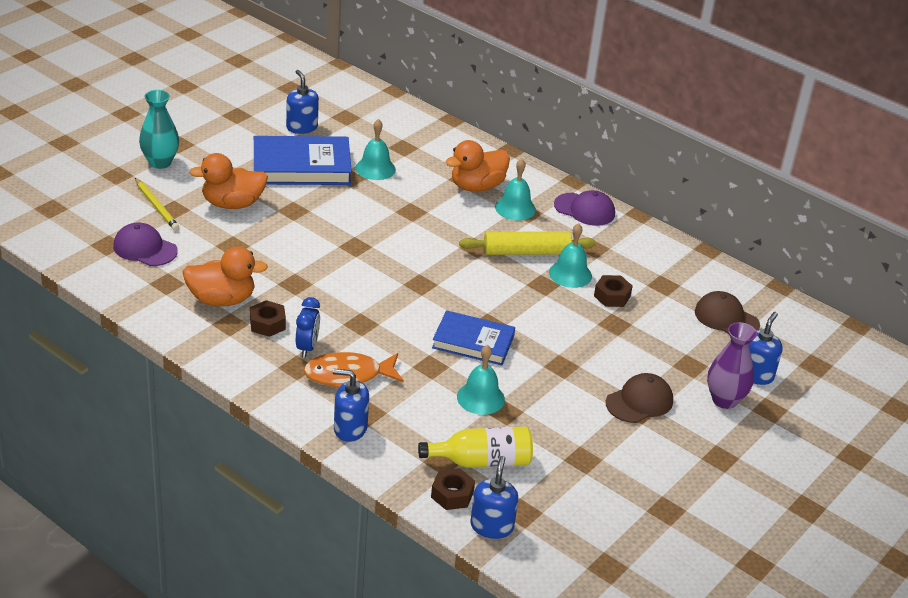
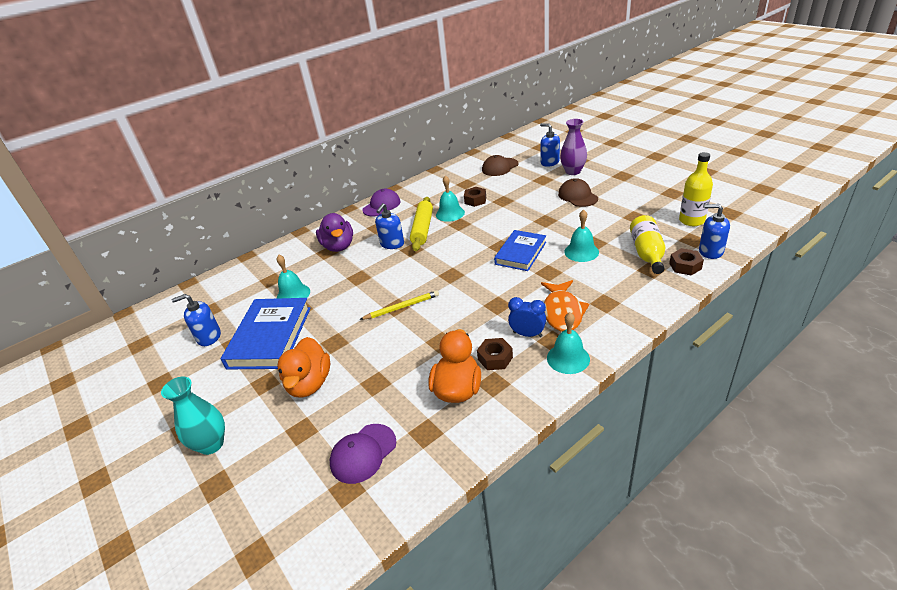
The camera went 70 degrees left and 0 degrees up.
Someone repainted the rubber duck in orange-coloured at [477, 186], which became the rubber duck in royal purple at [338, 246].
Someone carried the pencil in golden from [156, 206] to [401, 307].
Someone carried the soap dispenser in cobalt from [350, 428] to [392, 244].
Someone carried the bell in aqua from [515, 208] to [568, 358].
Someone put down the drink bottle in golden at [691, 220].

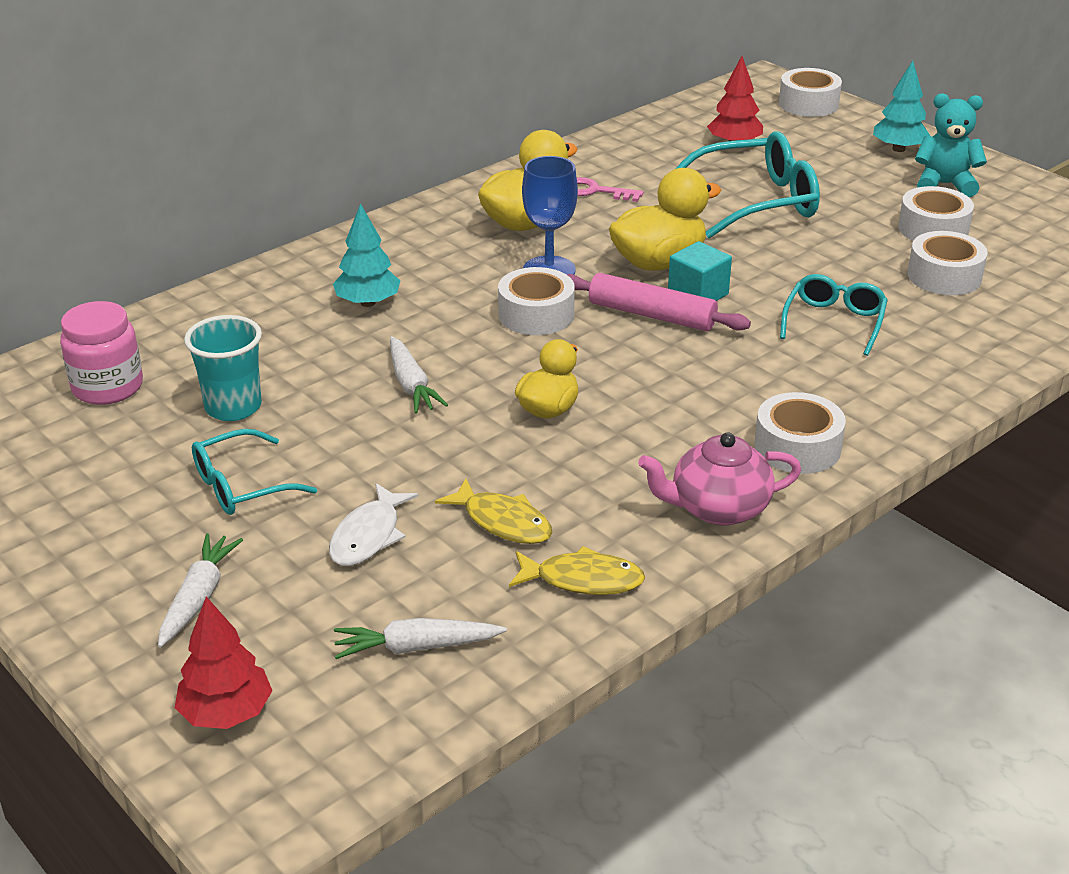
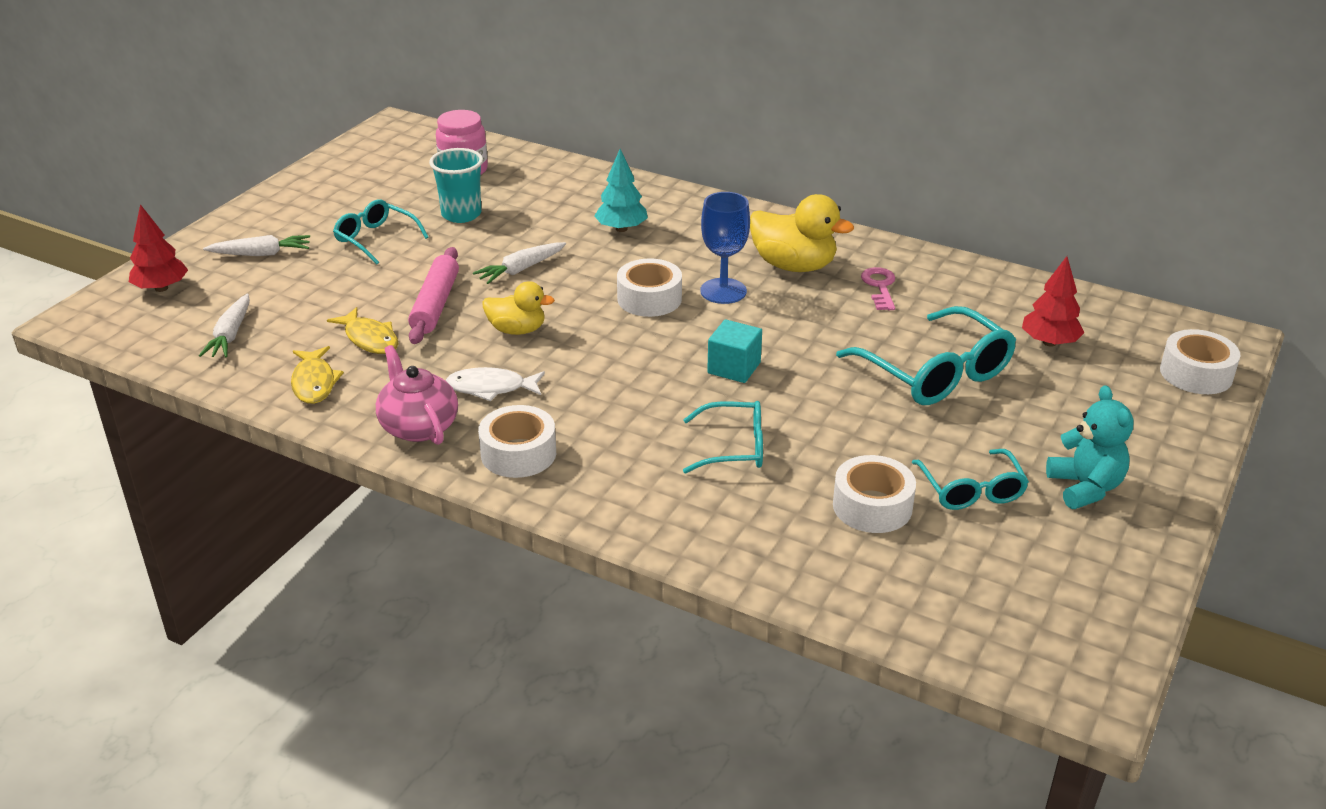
The camera went 70 degrees right and 0 degrees up.
Someone rotated the toy carrot in white at [416, 647] by 150 degrees counterclockwise.
Someone rotated the fish figure in golden at [503, 522] by 60 degrees counterclockwise.
Someone carried the dough roller in pink from [651, 315] to [435, 304].
Someone carried the fish figure in white from [368, 536] to [491, 388].
Someone swapped the sticky tape in white at [933, 229] for the eyeglasses in aqua at [971, 489].
Someone took away the rubber duck in golden at [658, 262].
Someone took away the toy tree in aqua at [898, 149].

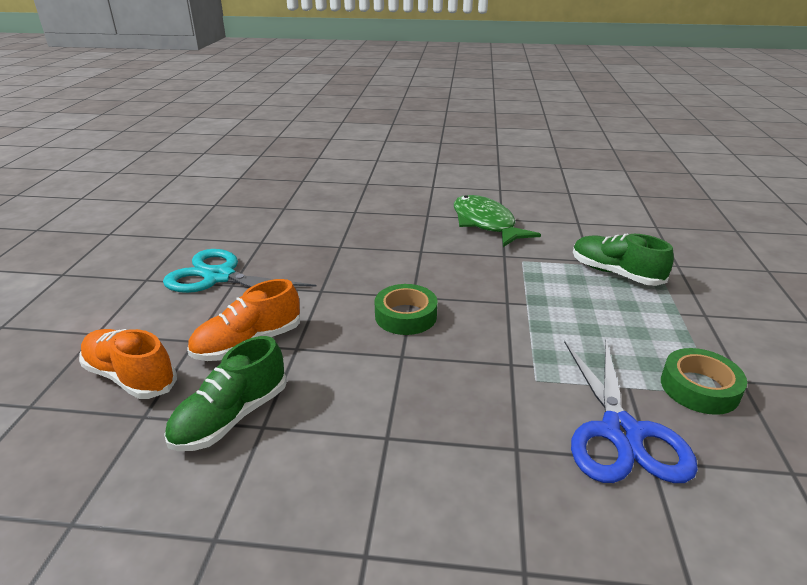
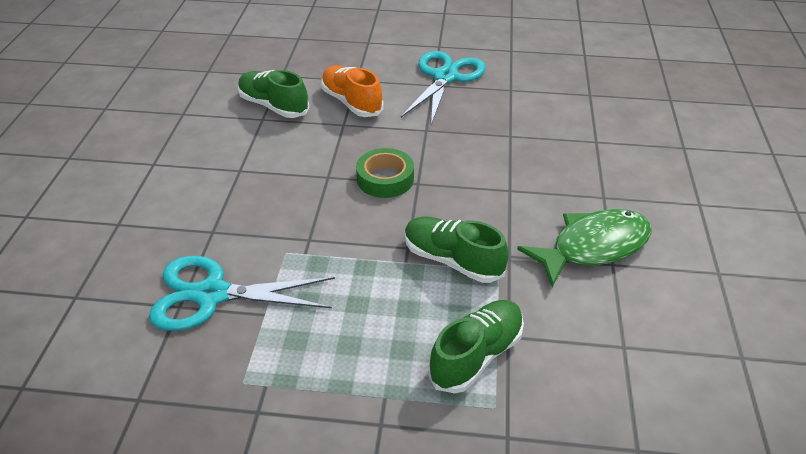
The camera went 90 degrees right and 10 degrees up.
Someone repainted the shears in cobalt at [621, 432], which became the shears in aqua at [212, 295].
Someone put down the shoe in leaf-green at [452, 260].
Someone took away the shoe in orange-coloured at [131, 377].
Someone took away the sticky tape in leaf-green at [699, 388].

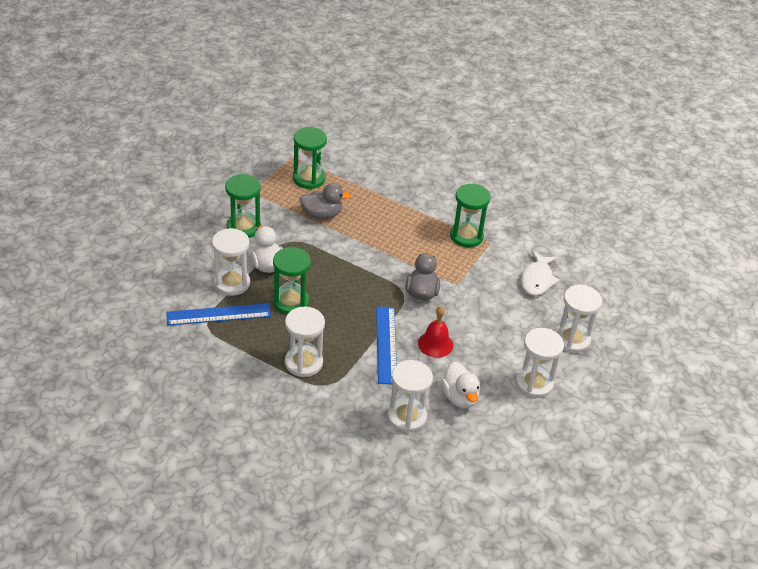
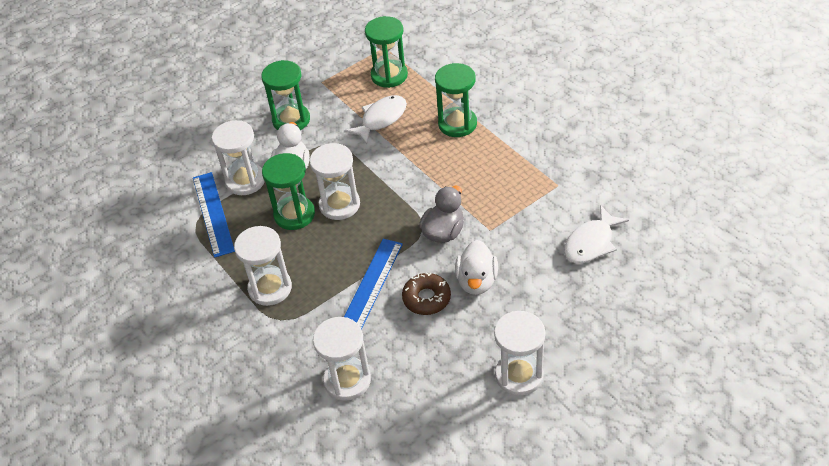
The camera went 30 degrees right and 5 degrees up.
Someone rotated the ruler in cobalt at [218, 314] by 60 degrees clockwise.
Someone carried the sand timer in white from [572, 339] to [339, 205].
Someone swapped the rubber duck in ash-grey at [322, 214] for the fish figure in white at [381, 119].
Someone swapped the bell in crimson at [435, 344] for the glazed donut in russet at [426, 298].
Someone carried the sand timer in leaf-green from [466, 236] to [457, 124].
Someone carried the rubber duck in white from [459, 397] to [476, 281].

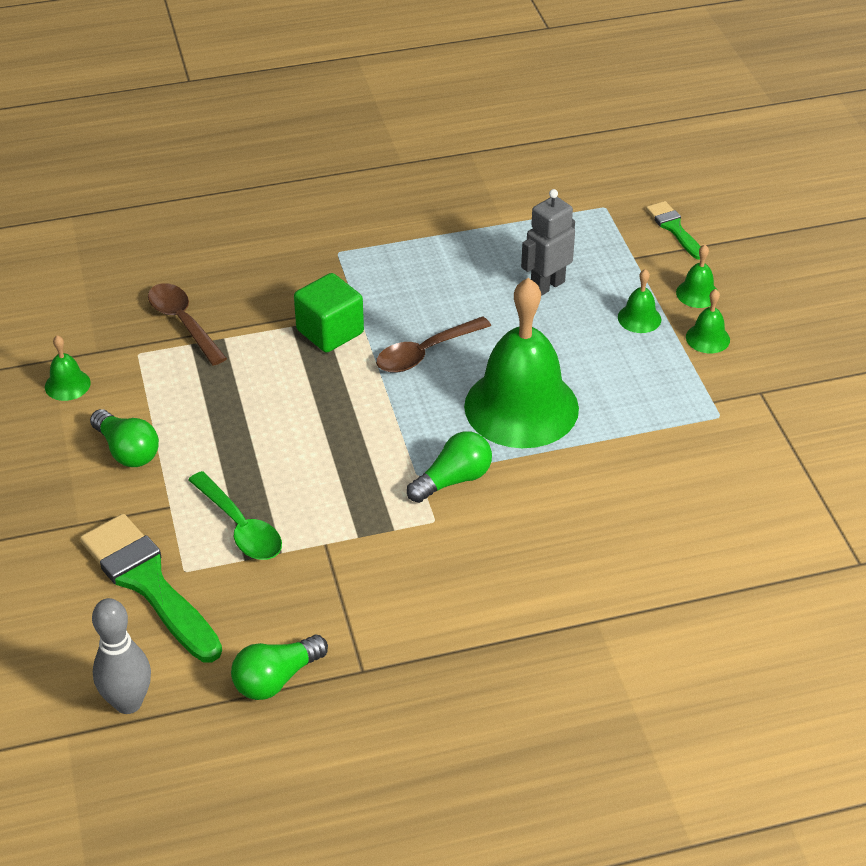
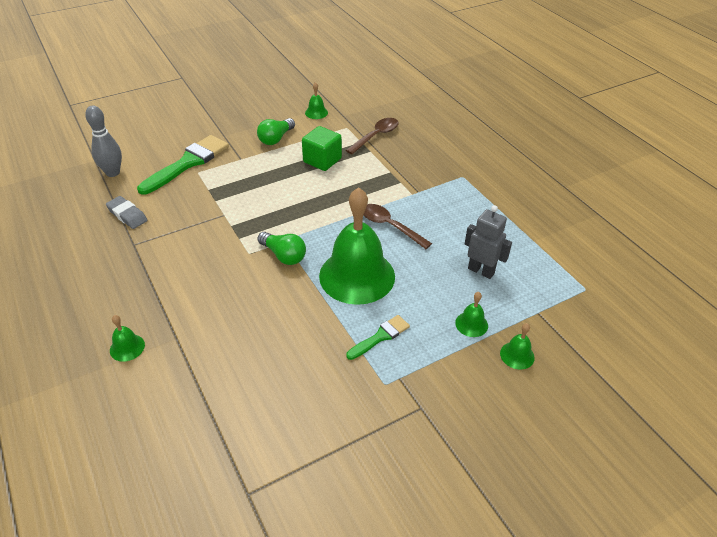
The camera went 75 degrees right and 0 degrees up.
Someone swapped the bulb in leaf-green at [276, 679] for the eraser in ash-grey at [127, 215].
Someone carried the bell in leaf-green from [707, 338] to [127, 347].
Someone carried the block in leaf-green from [330, 332] to [322, 160].
Someone carried the paintbrush in leaf-green from [674, 228] to [380, 337].
Someone took away the tablespoon in leaf-green at [240, 527].

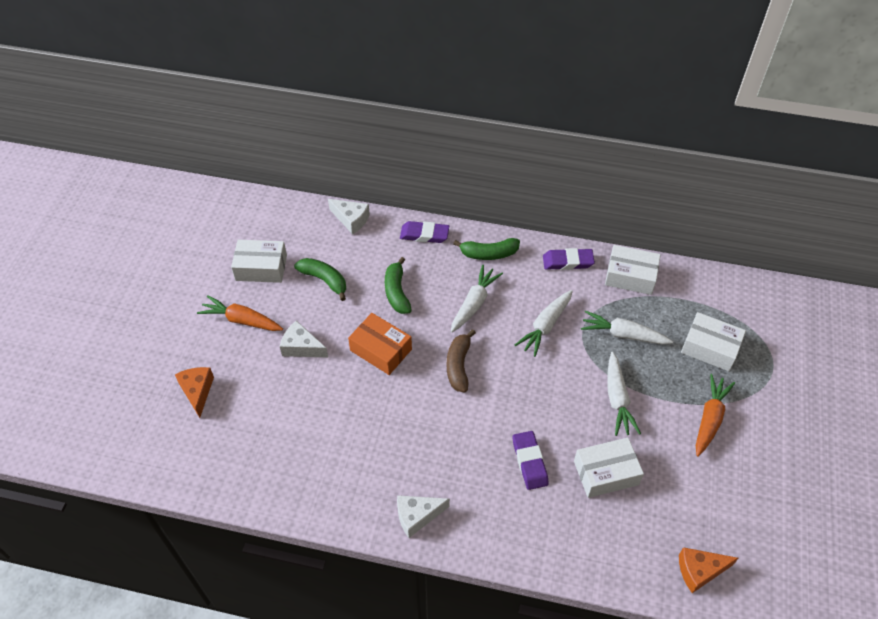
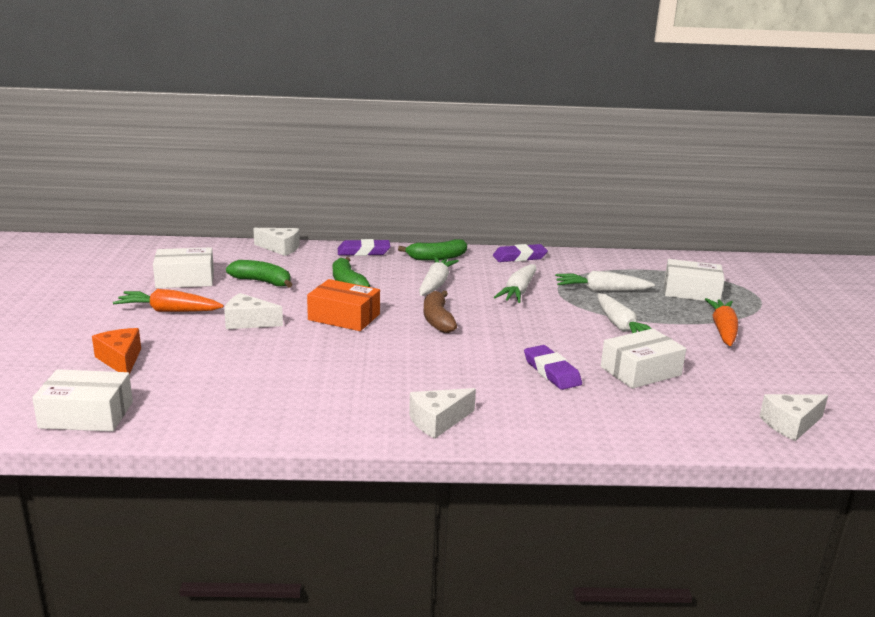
The camera went 15 degrees left and 30 degrees down.
Someone carried the box in white from [630, 276] to [86, 415].
Someone repainted the piece of cheese in orange-coloured at [699, 571], which became the piece of cheese in white at [790, 424].

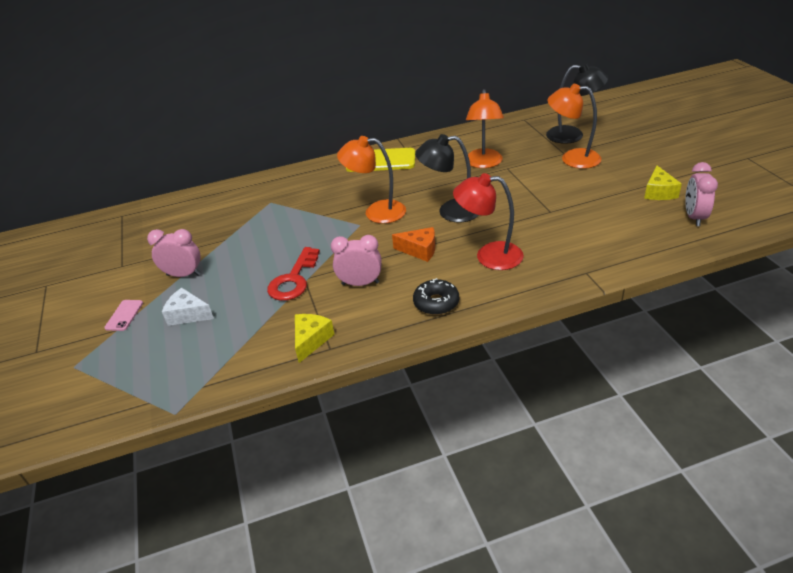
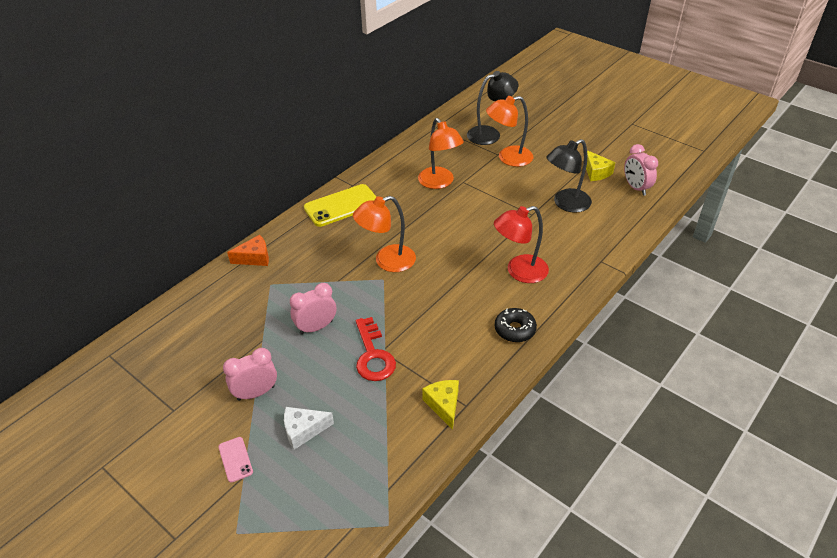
The camera went 35 degrees left and 5 degrees up.
Someone carried the piece of cheese in orange-coloured from [419, 250] to [254, 258].
Someone carried the bedside clock in pink from [360, 283] to [316, 327].
Someone carried the desk lamp in ebony from [450, 211] to [565, 204].

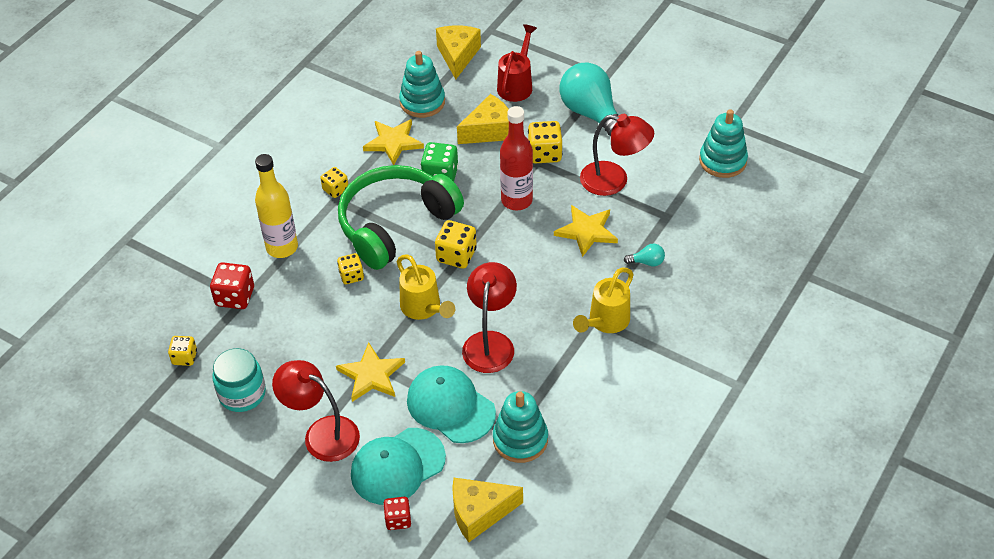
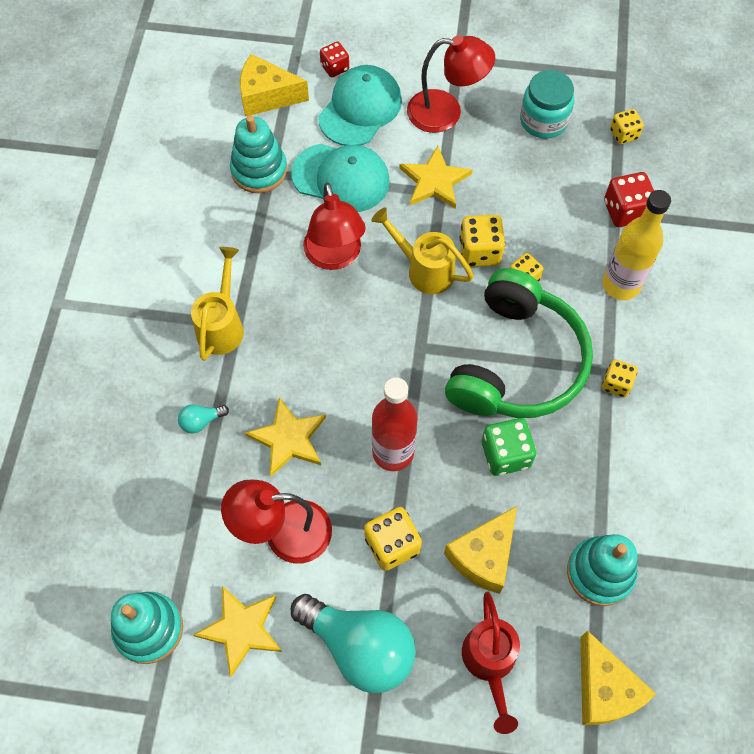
The camera went 155 degrees right and 15 degrees up.
Someone carried the star in golden from [393, 142] to [241, 629].
Someone rotated the piece of cheese in golden at [479, 513] by 135 degrees counterclockwise.
Someone carried the die in golden from [456, 255] to [480, 251].

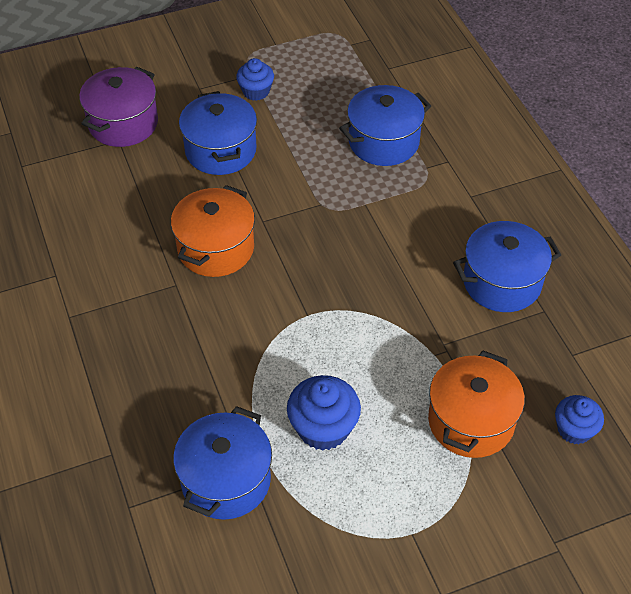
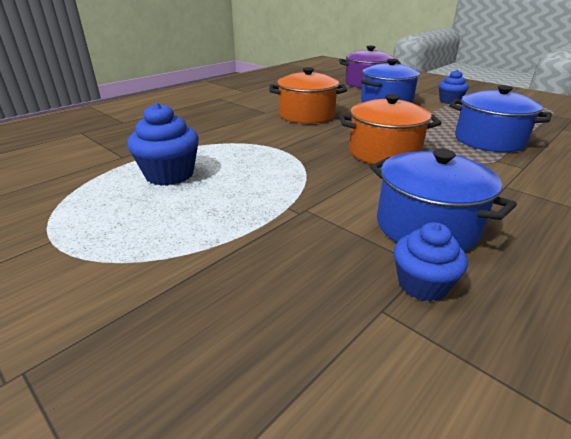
The camera went 65 degrees right and 20 degrees down.
Someone carried the cooking pot in orange-coloured from [471, 421] to [384, 152].
Someone carried the cupcake in cobalt from [574, 429] to [422, 284].
Someone took away the cooking pot in cobalt at [226, 480].

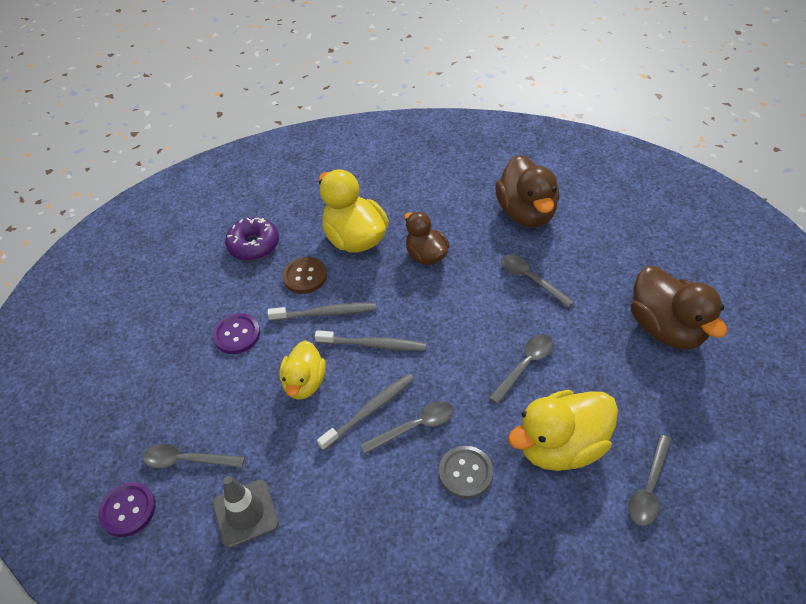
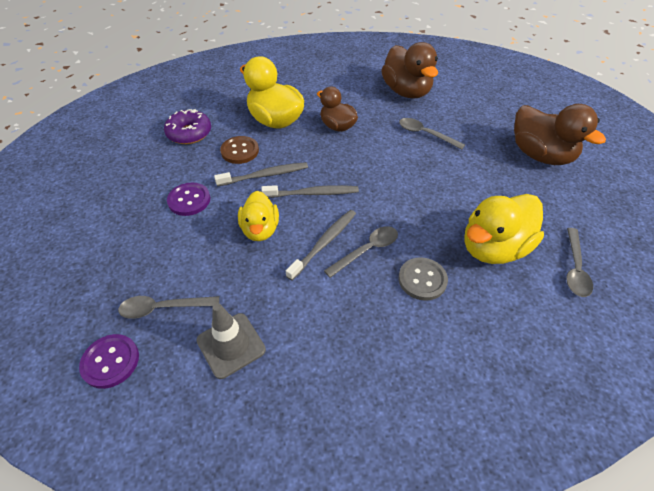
The camera went 15 degrees left and 0 degrees up.
Someone took away the tablespoon in ash-grey at [525, 365].

